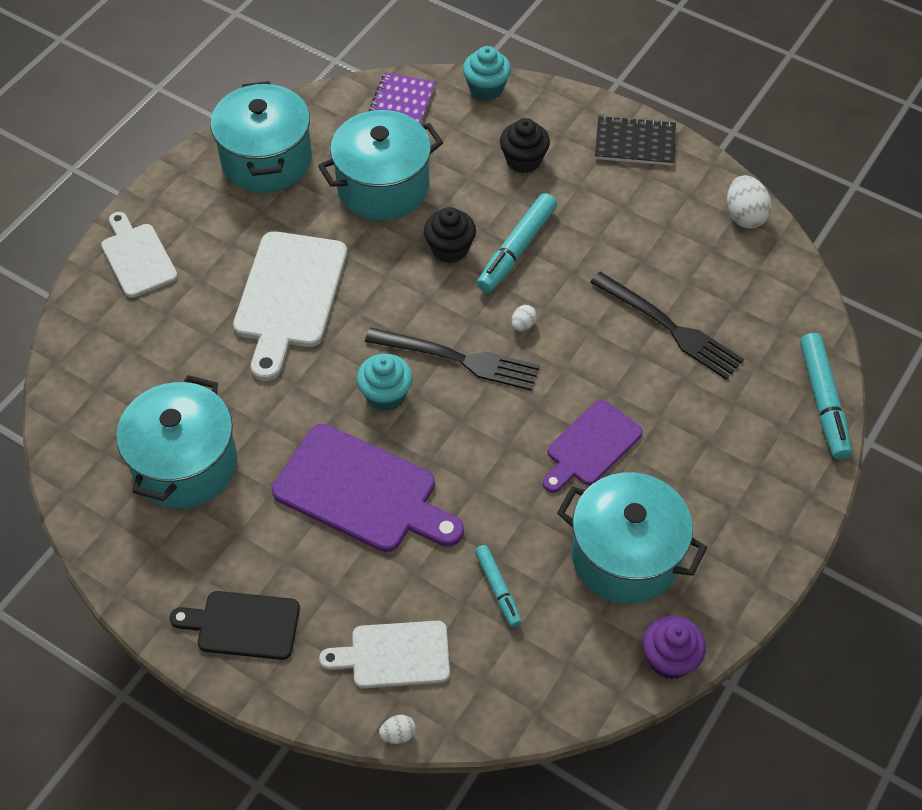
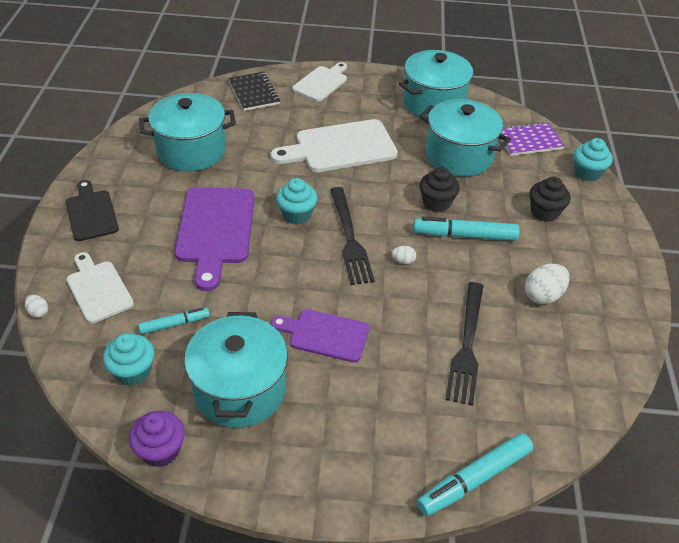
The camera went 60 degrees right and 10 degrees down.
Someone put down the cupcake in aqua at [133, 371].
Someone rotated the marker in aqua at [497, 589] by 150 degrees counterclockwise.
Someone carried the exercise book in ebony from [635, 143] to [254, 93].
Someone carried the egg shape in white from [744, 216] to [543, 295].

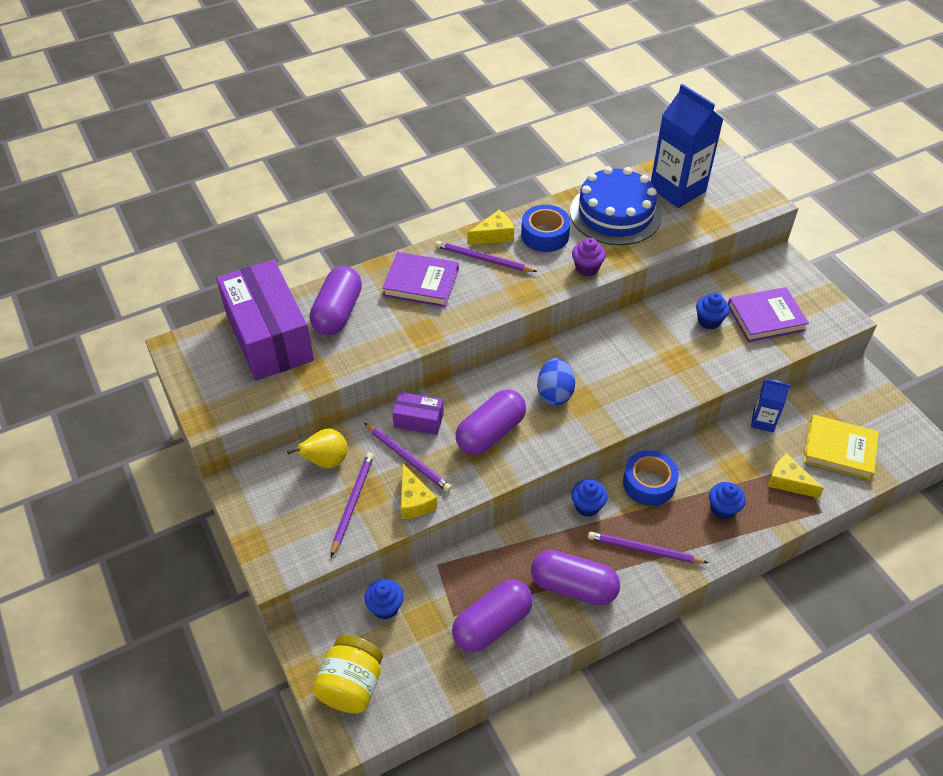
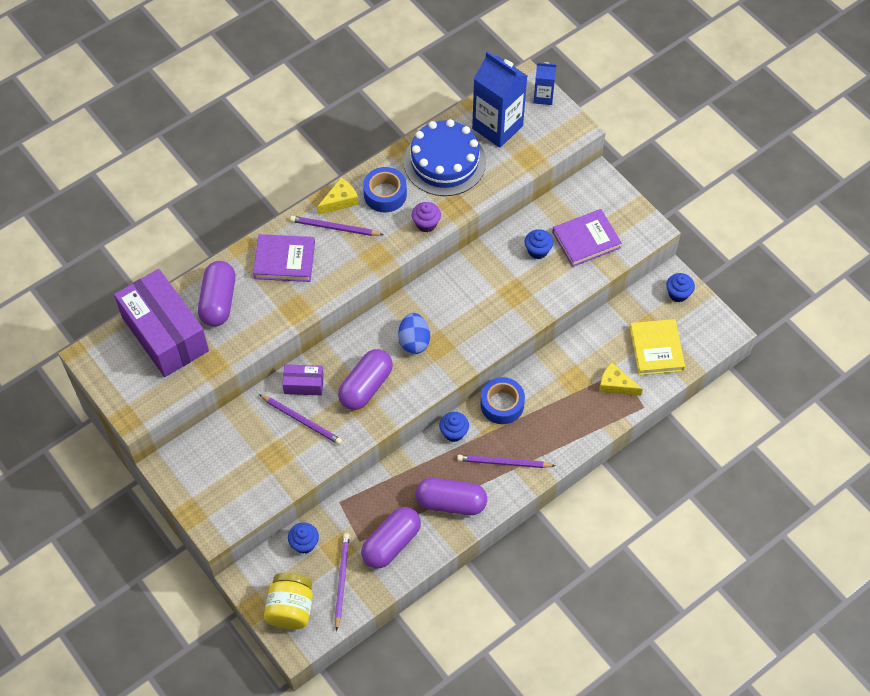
The camera went 10 degrees left and 10 degrees up.
Someone carried the pencil in royal purple from [352, 503] to [341, 580].
Someone carried the carton in cobalt from [763, 421] to [543, 97].
Someone rotated the hardback in golden at [839, 449] by 75 degrees clockwise.
Someone carried the cupcake in cobalt from [723, 509] to [678, 294].
Someone took away the pear in golden at [326, 461].
Someone took away the piece of cheese in golden at [414, 500].

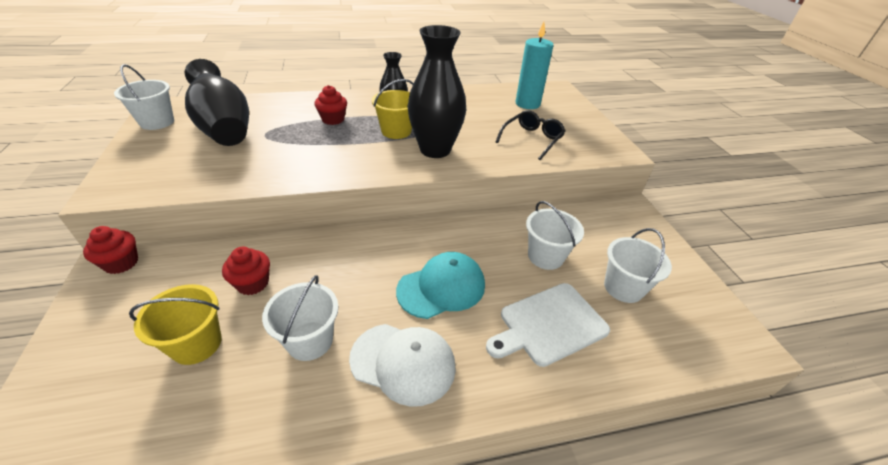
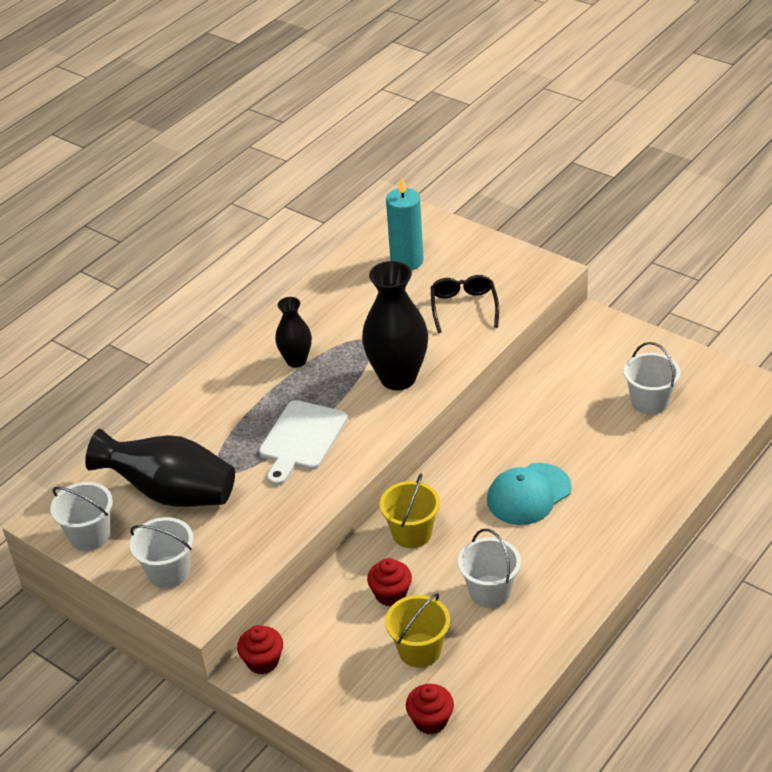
The camera went 35 degrees left and 0 degrees up.
Someone carried the sand bucket in white from [545, 256] to [168, 572].
Someone carried the chopping board in white from [549, 324] to [301, 439].
Someone carried the sand bucket in golden from [396, 131] to [412, 533].
Someone carried the cupcake in crimson from [333, 119] to [430, 720].
Someone rotated the peaked cap in aqua at [441, 287] by 150 degrees counterclockwise.
Someone took away the peaked cap in white at [403, 363].

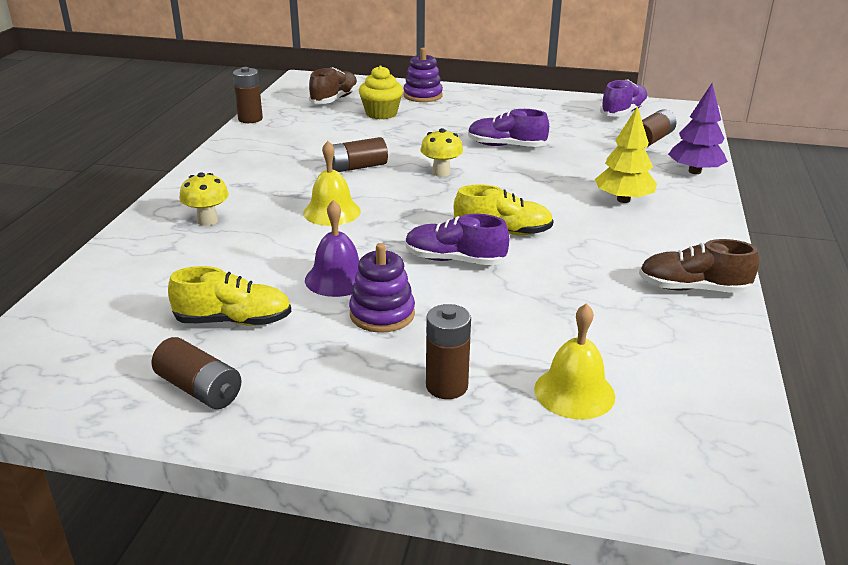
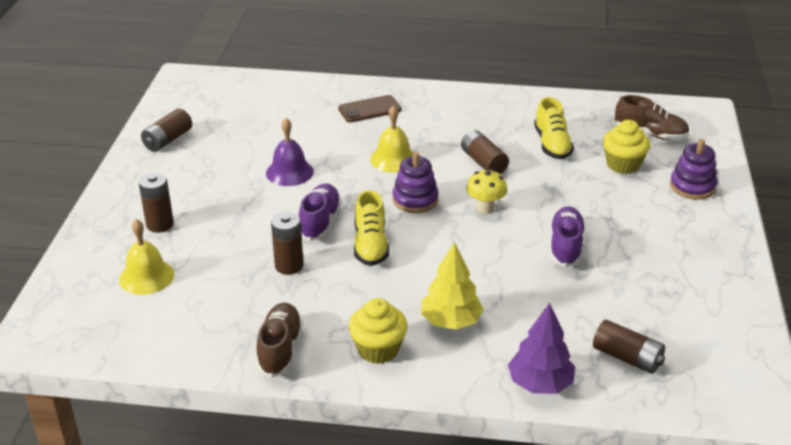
The camera went 85 degrees right and 5 degrees up.
Someone carried the AA battery in russet from [250, 119] to [289, 266].
Someone swapped the fungus in golden at [207, 221] for the phone in russet at [370, 109].
Someone put down the cupcake in golden at [378, 349].
Someone carried the stacking toy in royal purple from [382, 314] to [415, 200].
Someone carried the shoe in golden from [234, 321] to [552, 145].
Someone took away the shoe in royal purple at [623, 112].

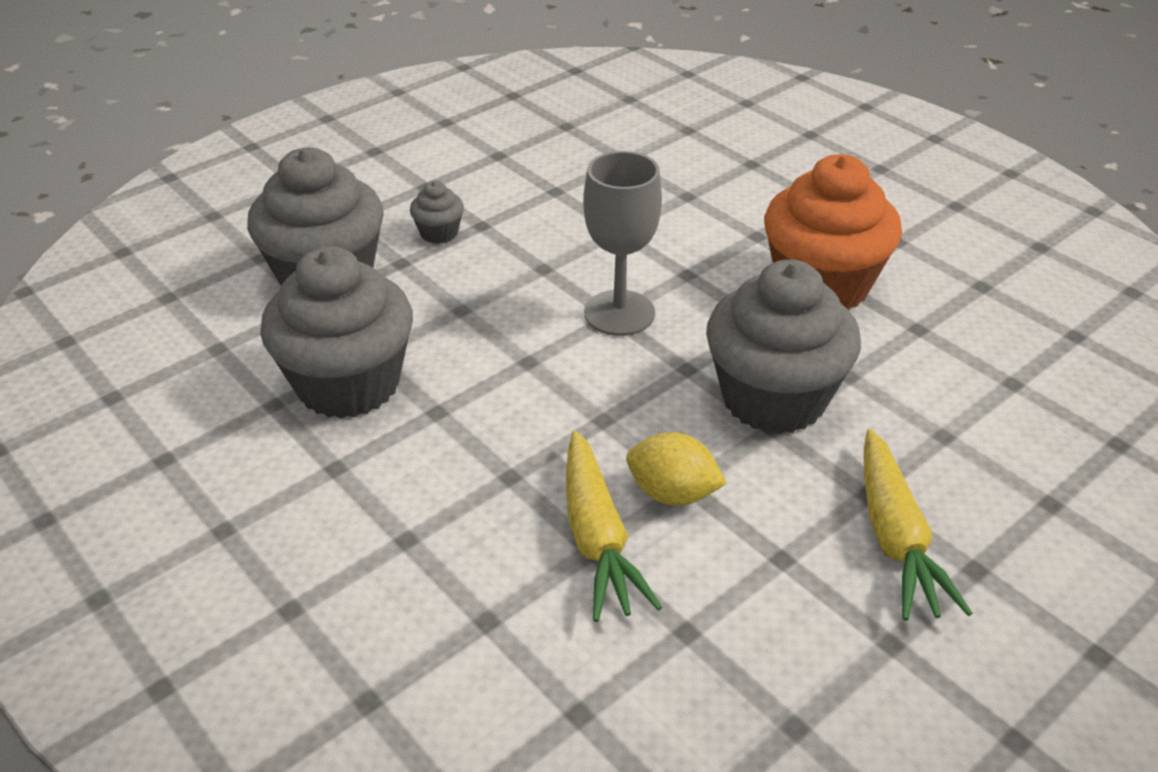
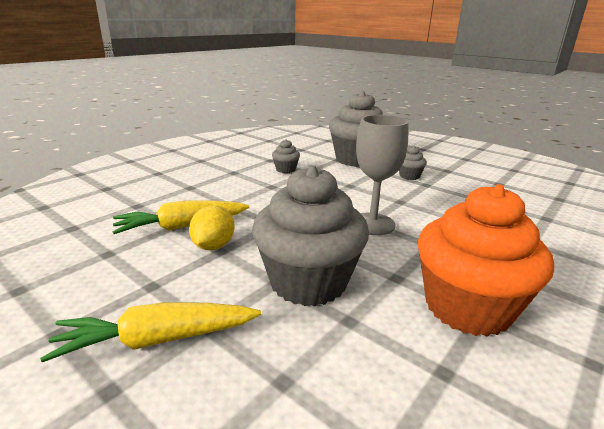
The camera went 80 degrees right and 15 degrees down.
Someone scaled the cupcake in ash-grey at [348, 384] by 0.43.

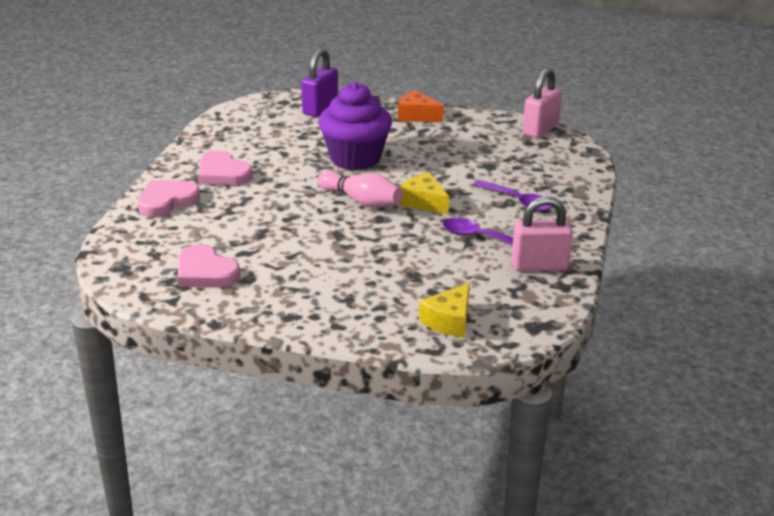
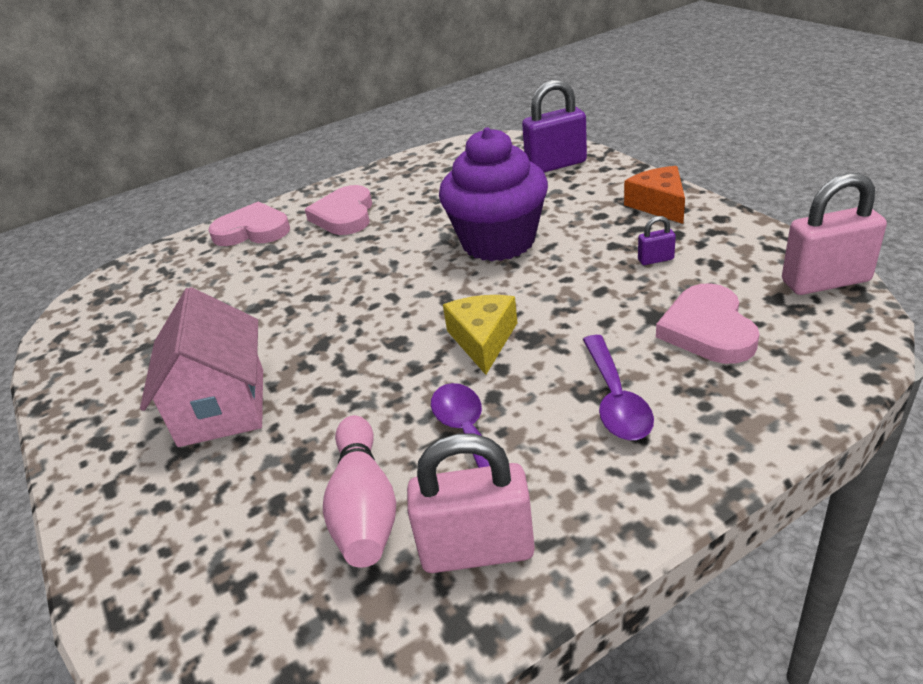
The camera went 50 degrees right and 5 degrees up.
Someone put down the cottage in pink at [222, 407].
Someone carried the bowling pin in pink from [361, 201] to [364, 507].
Someone rotated the padlock in pink at [539, 266] by 45 degrees counterclockwise.
Someone put down the padlock in royal purple at [655, 259].
Someone carried the love heart in pink from [205, 272] to [708, 329].
Someone took away the piece of cheese in golden at [449, 321].

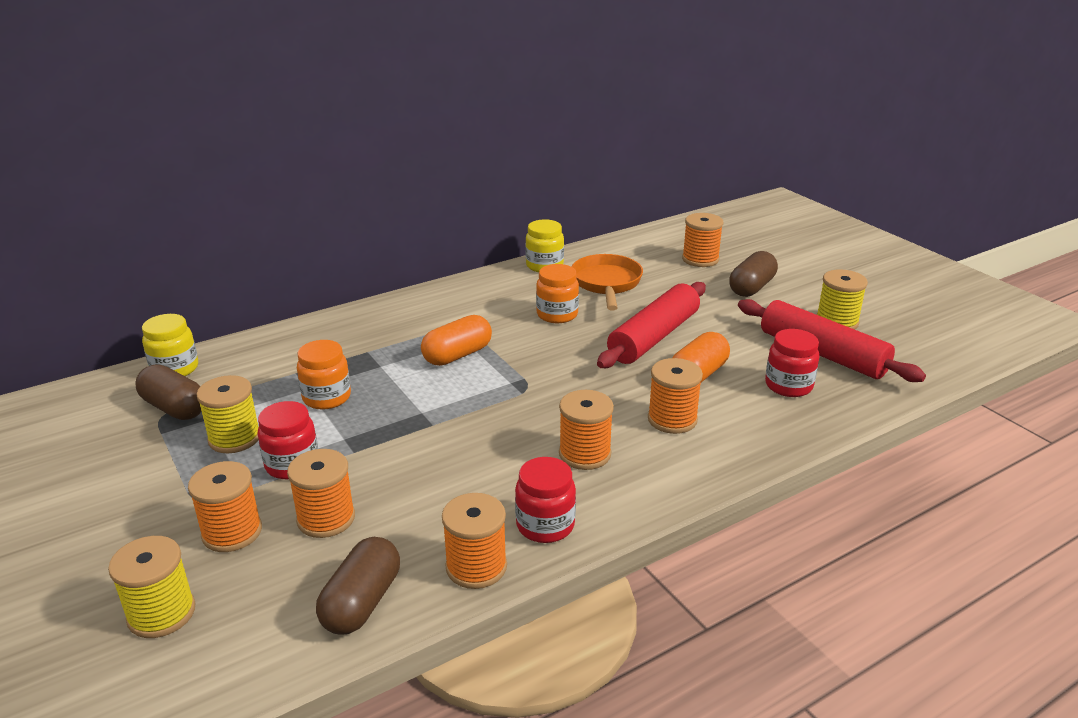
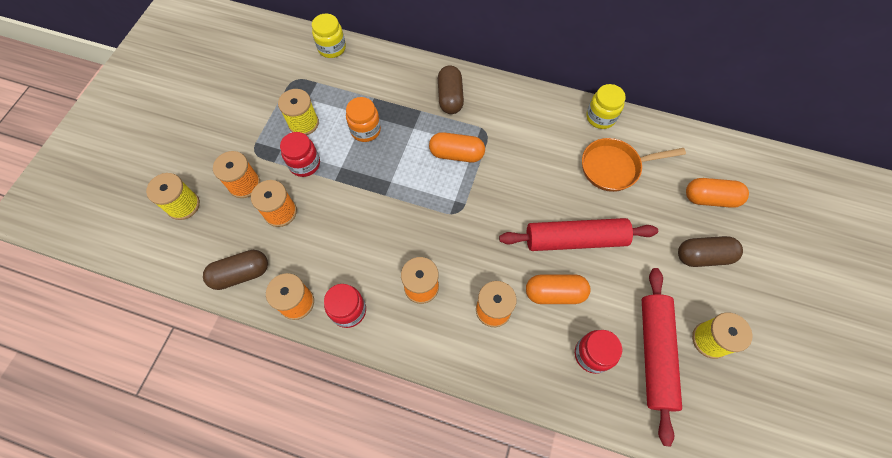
The camera went 50 degrees right and 35 degrees up.
Someone carried the pill shape in russet from [175, 408] to [450, 97].
Someone rotated the skillet in orange-coloured at [606, 284] by 150 degrees counterclockwise.
Someone swapped the bobbin in orange-coloured at [700, 259] for the pill shape in orange-coloured at [710, 198].
Someone took away the jam jar in orange-coloured at [557, 315].

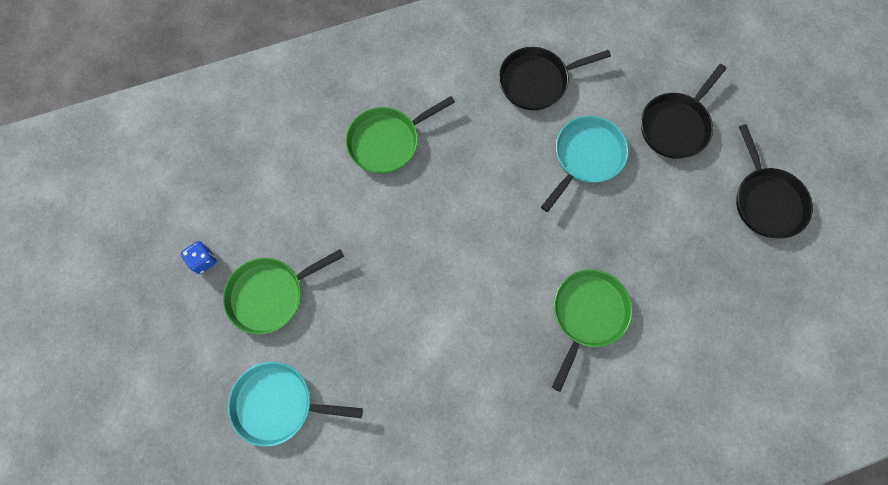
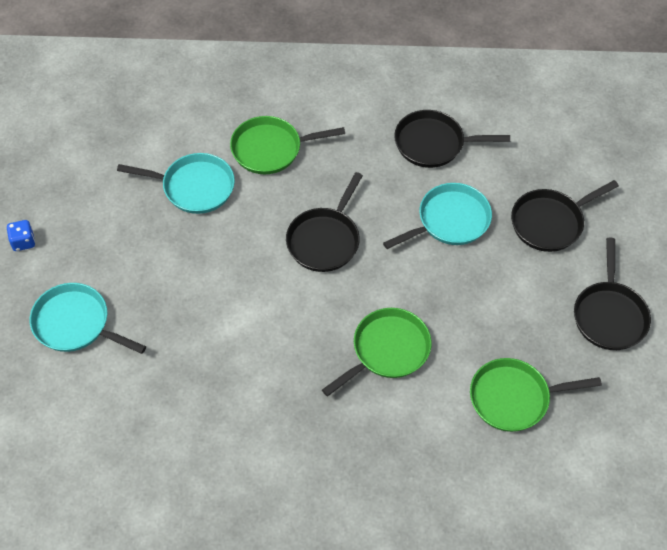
The camera went 20 degrees right and 15 degrees down.
Someone carried the die in cobalt from [203, 260] to [23, 242].
Someone put down the skillet in aqua at [194, 187].
Someone put down the skillet in ebony at [325, 240].
Someone carried the skillet in leaf-green from [270, 294] to [514, 398].

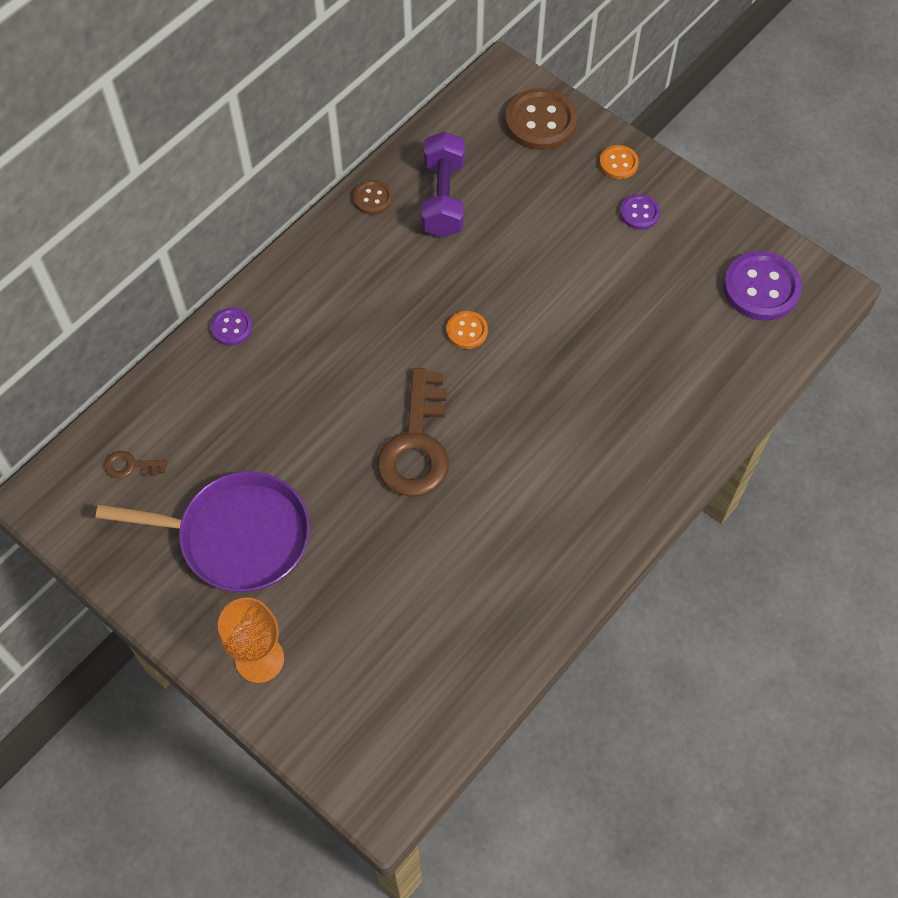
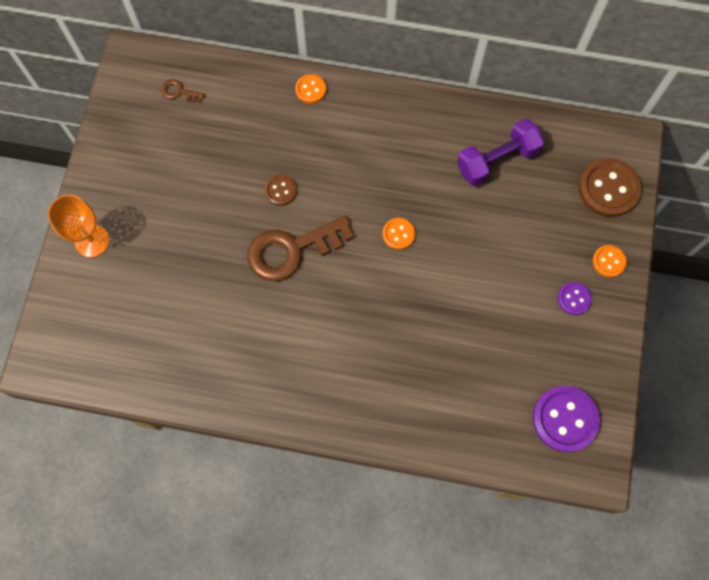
The camera went 60 degrees right and 10 degrees up.
Someone rotated the door key in russet at [130, 466] by 45 degrees counterclockwise.
Someone carried the button in russet from [373, 198] to [280, 190].
Someone repainted the button in royal purple at [232, 327], which became the button in orange-coloured at [310, 89].
Someone took away the skillet in royal purple at [238, 536].

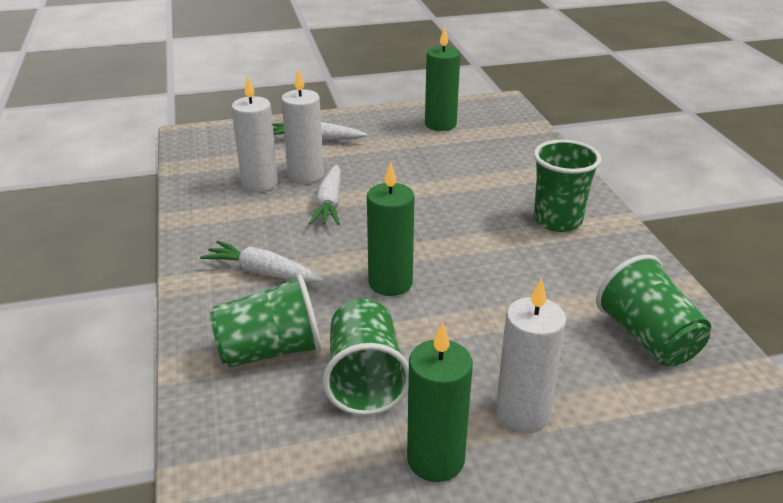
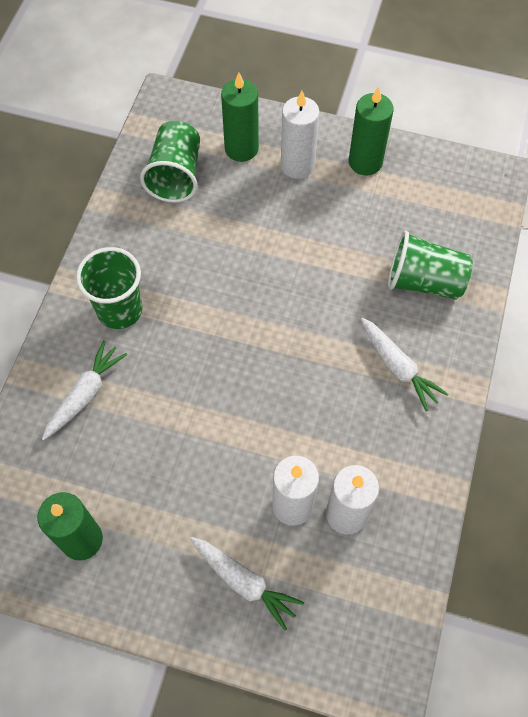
The camera went 150 degrees left and 30 degrees up.
Someone carried the toy carrot in white from [329, 204] to [85, 394].
Someone carried the wax candle in leaf-green from [390, 283] to [241, 148].
Someone took away the beaker in leaf-green at [365, 379].

